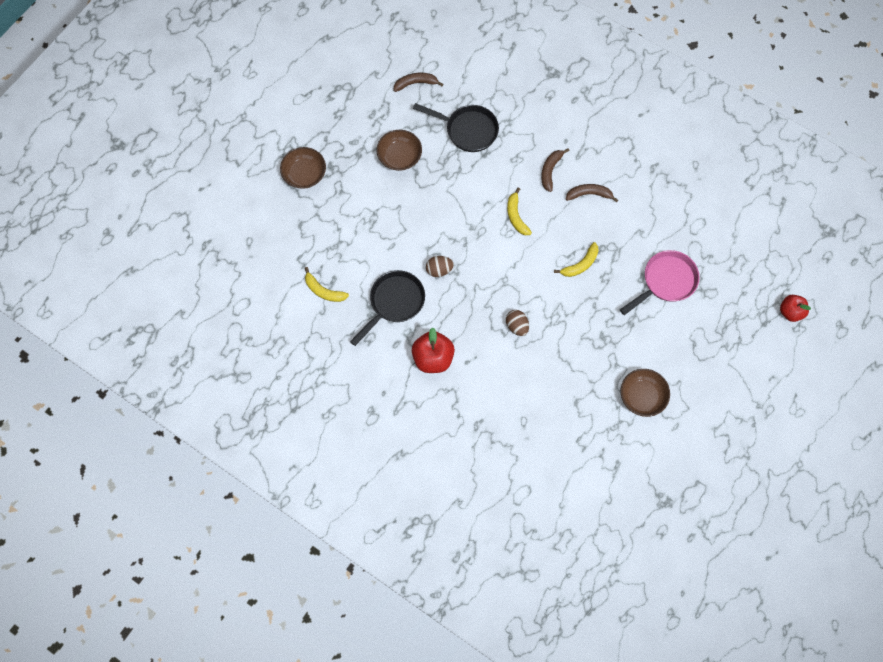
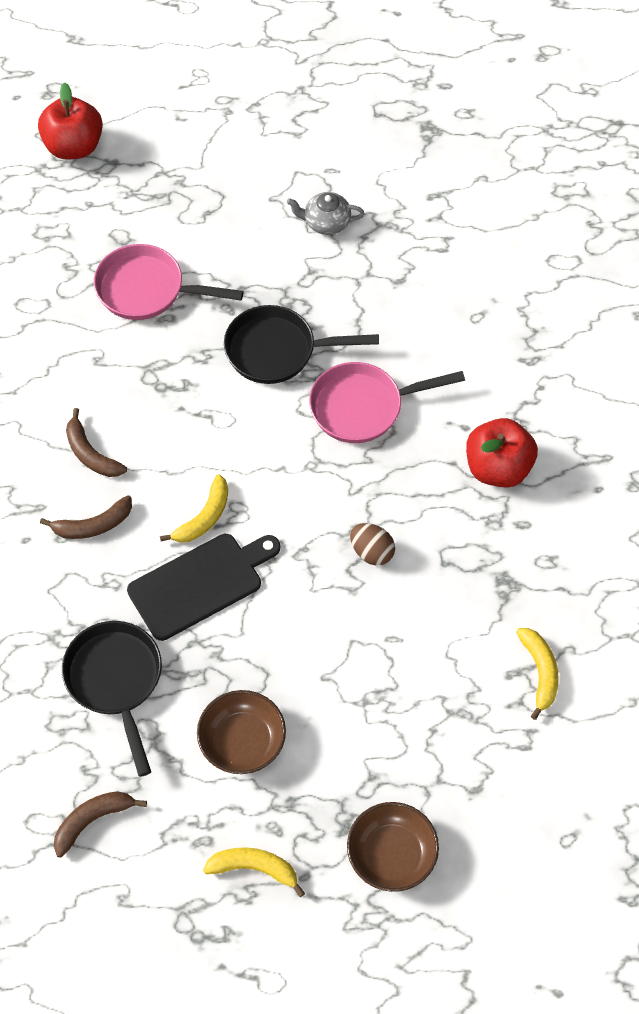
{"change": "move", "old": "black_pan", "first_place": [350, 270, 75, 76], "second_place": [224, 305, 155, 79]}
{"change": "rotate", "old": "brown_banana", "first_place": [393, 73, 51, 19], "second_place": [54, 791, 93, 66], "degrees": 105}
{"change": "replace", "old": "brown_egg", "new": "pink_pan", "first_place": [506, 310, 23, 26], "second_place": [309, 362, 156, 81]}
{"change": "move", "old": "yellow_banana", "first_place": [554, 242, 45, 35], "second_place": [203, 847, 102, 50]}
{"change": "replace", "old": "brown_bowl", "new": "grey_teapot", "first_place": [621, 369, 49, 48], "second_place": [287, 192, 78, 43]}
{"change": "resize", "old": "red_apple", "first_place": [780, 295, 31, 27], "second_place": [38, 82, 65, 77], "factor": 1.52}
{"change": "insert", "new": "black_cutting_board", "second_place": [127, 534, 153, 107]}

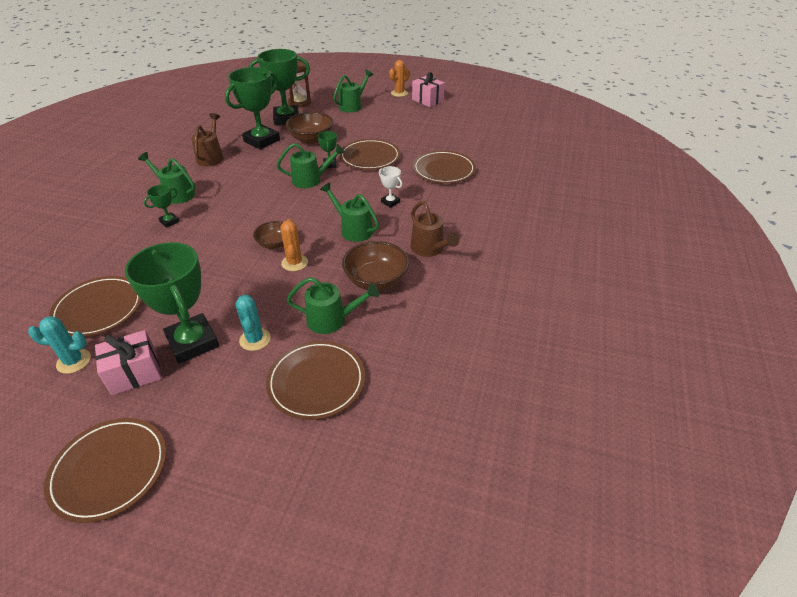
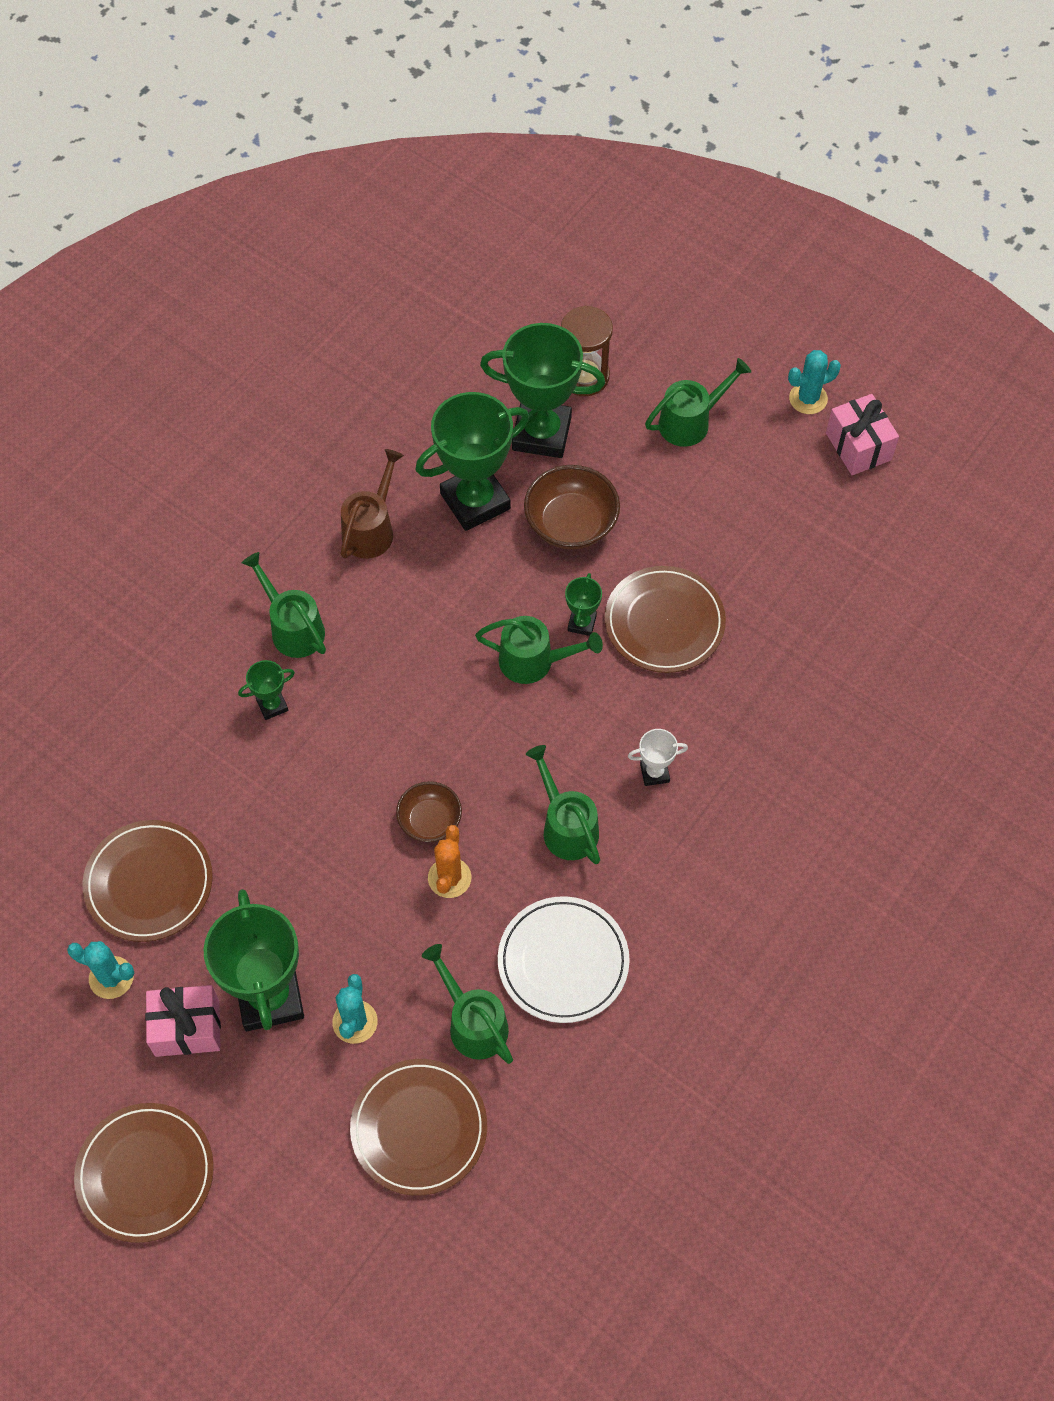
{"change": "rotate", "old": "green_watering_can", "first_place": [287, 277, 92, 57], "second_place": [422, 944, 91, 120], "degrees": -150}
{"change": "replace", "old": "brown_bowl", "new": "white_plate", "first_place": [342, 241, 67, 50], "second_place": [498, 896, 132, 127]}
{"change": "rotate", "old": "white_trophy", "first_place": [379, 166, 23, 42], "second_place": [628, 729, 60, 57], "degrees": -75}
{"change": "recolor", "old": "orange_cactus", "new": "turquoise_cactus", "first_place": [389, 60, 21, 37], "second_place": [788, 350, 53, 64]}
{"change": "delete", "old": "brown_watering_can", "first_place": [411, 201, 49, 56]}
{"change": "delete", "old": "brown_plate", "first_place": [413, 150, 63, 33]}

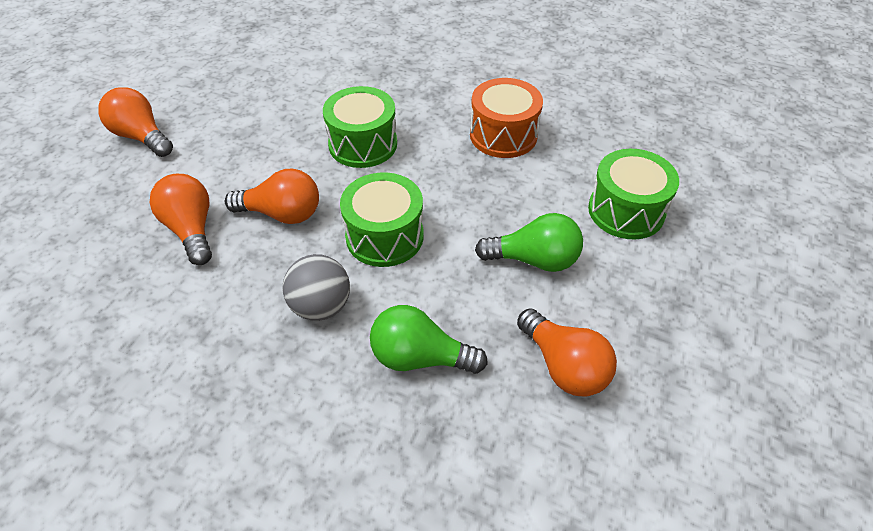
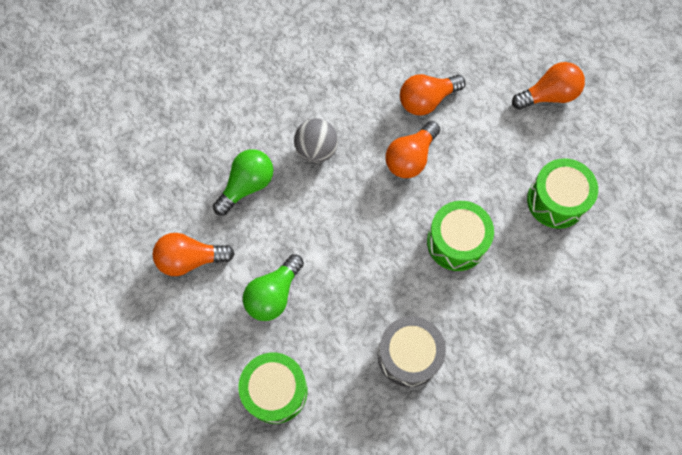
{"change": "rotate", "old": "orange_light_bulb", "first_place": [150, 174, 62, 91], "second_place": [400, 74, 66, 41], "degrees": 150}
{"change": "move", "old": "green_drum", "first_place": [340, 172, 84, 95], "second_place": [527, 158, 71, 71]}
{"change": "recolor", "old": "orange_drum", "new": "grey_drum", "first_place": [470, 78, 73, 80], "second_place": [378, 316, 68, 72]}

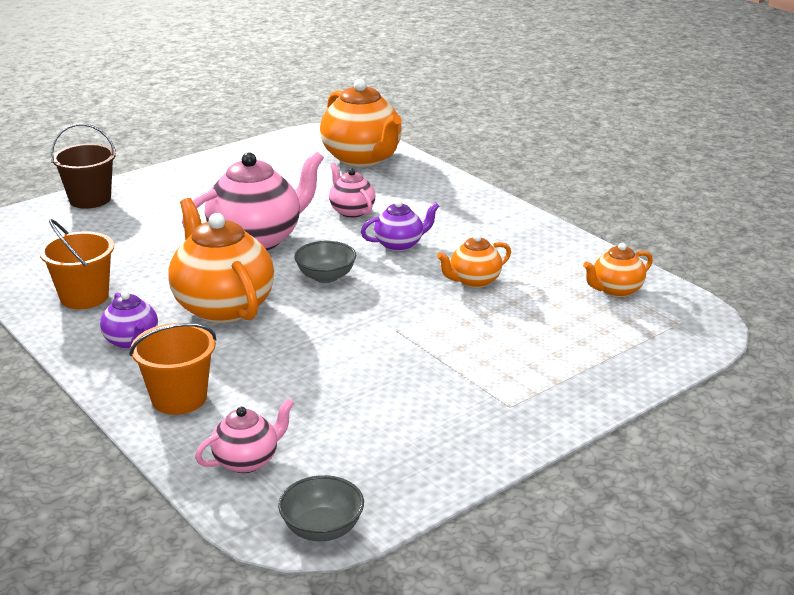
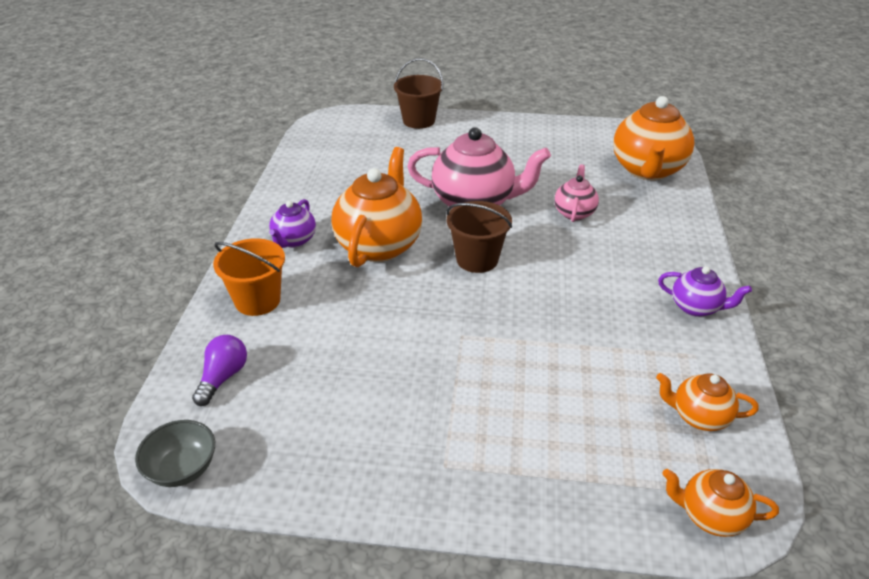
{"change": "delete", "old": "orange_bucket", "first_place": [39, 219, 75, 90]}
{"change": "replace", "old": "pink_teapot", "new": "purple_light_bulb", "first_place": [195, 398, 99, 75], "second_place": [192, 335, 55, 71]}
{"change": "replace", "old": "grey_bowl", "new": "brown_bucket", "first_place": [294, 241, 62, 42], "second_place": [446, 201, 66, 72]}
{"change": "move", "old": "purple_teapot", "first_place": [361, 200, 79, 52], "second_place": [658, 266, 94, 51]}
{"change": "move", "old": "orange_teapot", "first_place": [437, 234, 74, 54], "second_place": [662, 469, 117, 68]}

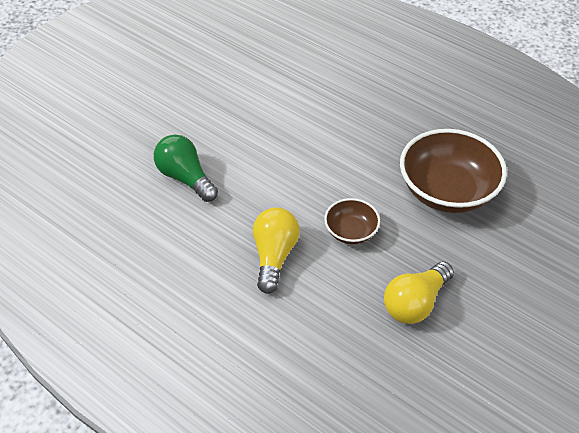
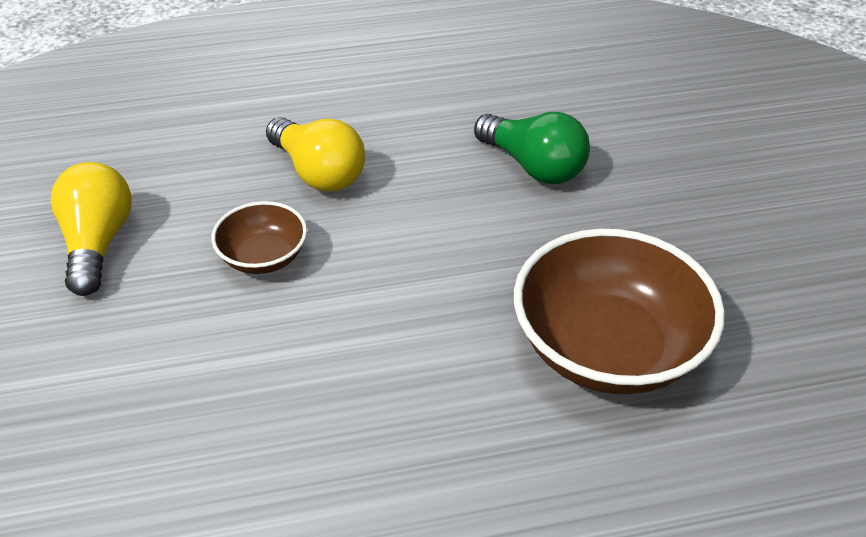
{"change": "rotate", "old": "green_light_bulb", "first_place": [154, 135, 64, 67], "second_place": [474, 112, 116, 72], "degrees": 45}
{"change": "move", "old": "brown_bowl", "first_place": [400, 129, 107, 84], "second_place": [514, 229, 211, 165]}

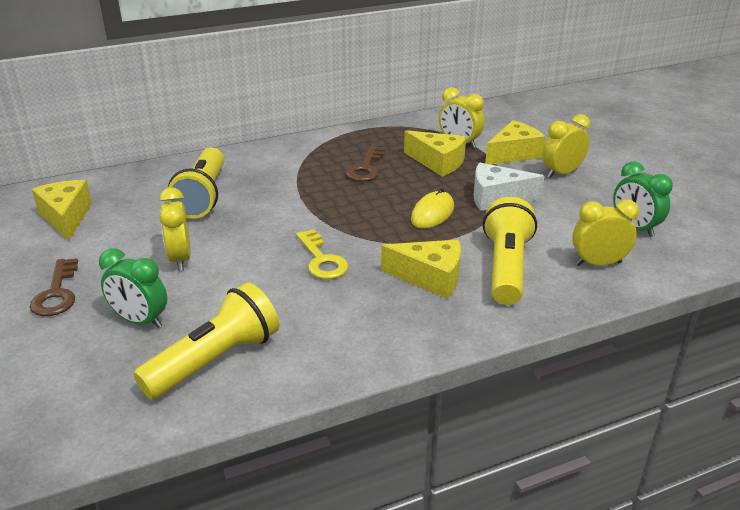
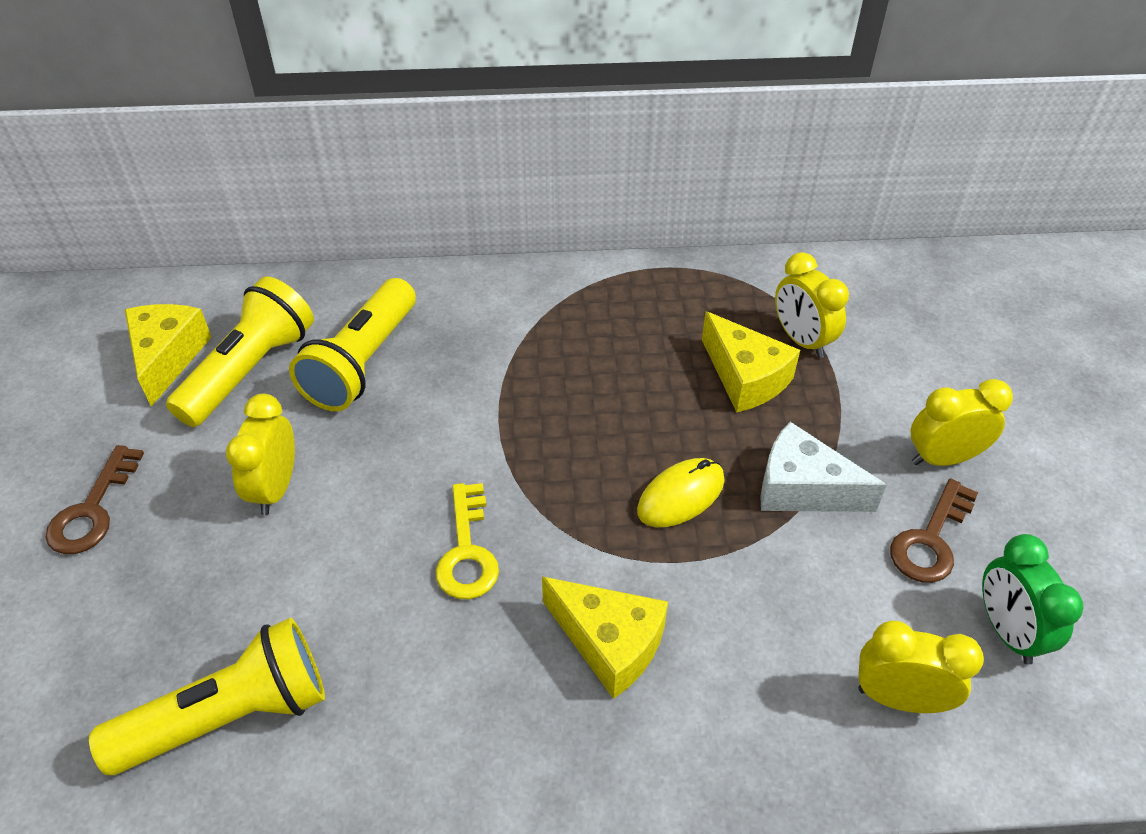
{"change": "delete", "old": "green_clock", "first_place": [99, 248, 68, 80]}
{"change": "move", "old": "brown_key", "first_place": [345, 146, 40, 36], "second_place": [890, 479, 88, 104]}
{"change": "move", "old": "yellow_flashlight", "first_place": [483, 197, 54, 108], "second_place": [166, 276, 148, 151]}
{"change": "delete", "old": "yellow_cheese", "first_place": [485, 120, 61, 45]}

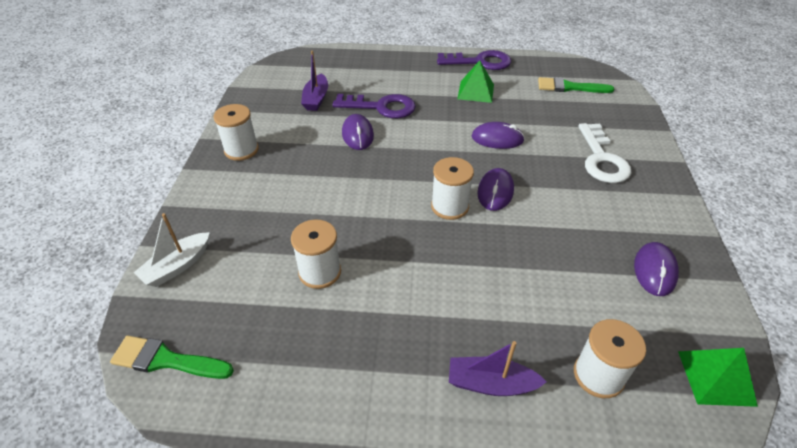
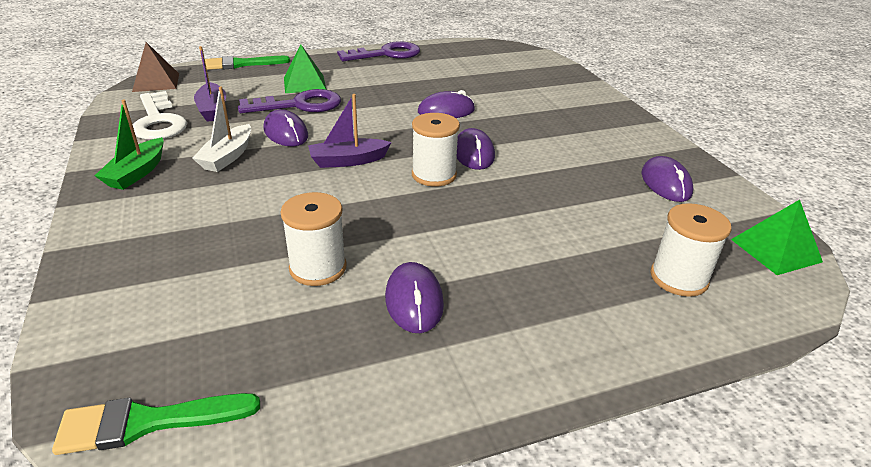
{"change": "move", "old": "white_boat", "first_place": [134, 213, 76, 74], "second_place": [192, 86, 59, 86]}
{"change": "replace", "old": "white_spool", "new": "green_boat", "first_place": [213, 104, 46, 57], "second_place": [95, 100, 69, 90]}
{"change": "move", "old": "purple_boat", "first_place": [449, 341, 98, 55], "second_place": [308, 94, 84, 74]}
{"change": "move", "old": "green_pyramid", "first_place": [457, 60, 37, 43], "second_place": [284, 44, 43, 49]}
{"change": "move", "old": "green_brush", "first_place": [538, 77, 76, 16], "second_place": [205, 56, 85, 14]}
{"change": "move", "old": "white_key", "first_place": [578, 123, 53, 60], "second_place": [133, 91, 54, 49]}
{"change": "insert", "new": "brown_pyramid", "second_place": [132, 42, 47, 50]}
{"change": "insert", "new": "purple_mouse", "second_place": [385, 262, 59, 71]}

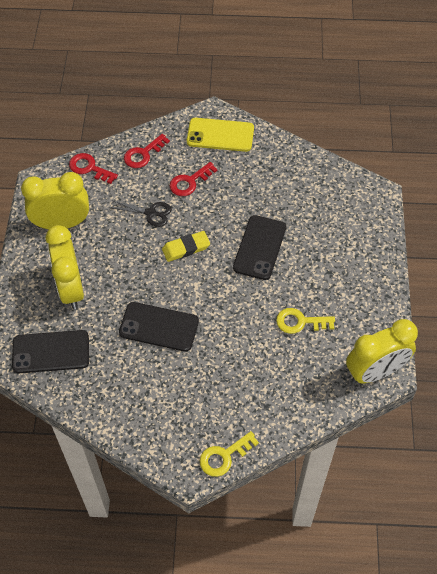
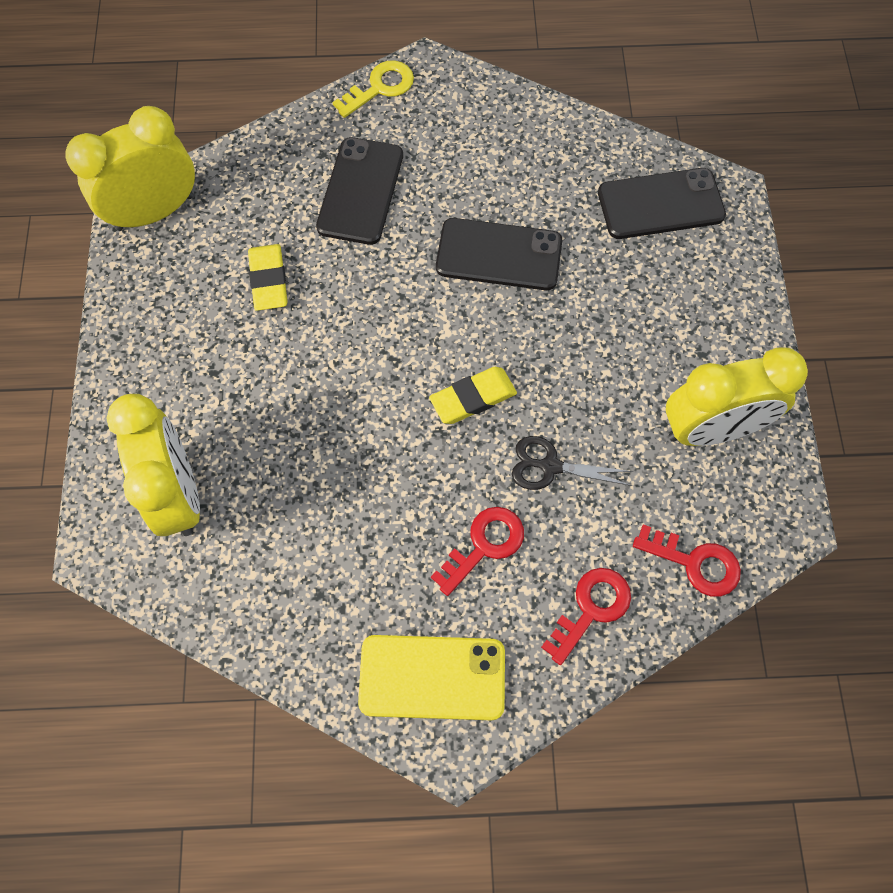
{"change": "move", "old": "yellow_clock", "first_place": [46, 225, 38, 84], "second_place": [106, 394, 94, 142]}
{"change": "move", "old": "black_phone", "first_place": [233, 215, 53, 65], "second_place": [316, 137, 87, 108]}
{"change": "replace", "old": "yellow_key", "new": "yellow_eraser", "first_place": [276, 308, 59, 26], "second_place": [248, 244, 40, 67]}

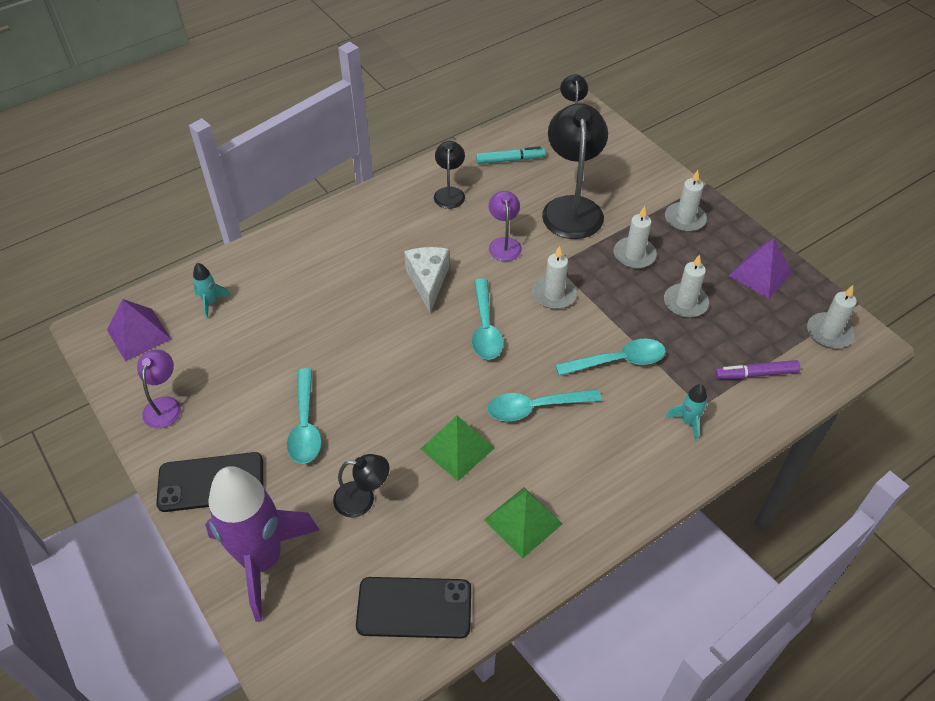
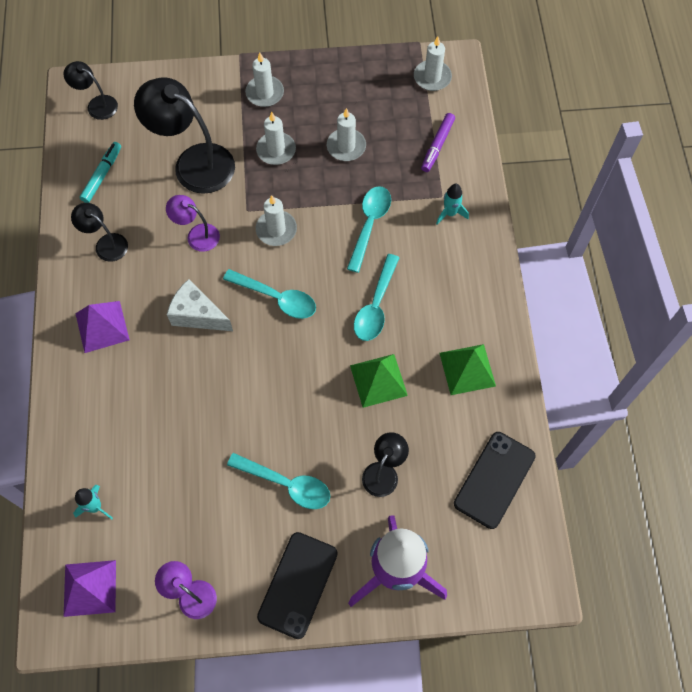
{"change": "move", "old": "purple_pyramid", "first_place": [729, 238, 63, 61], "second_place": [75, 301, 55, 52]}

